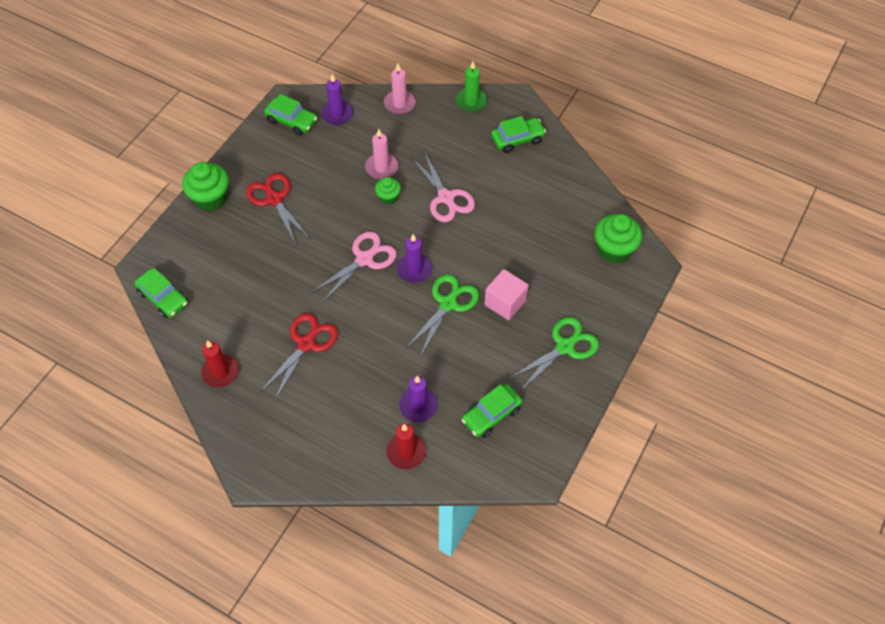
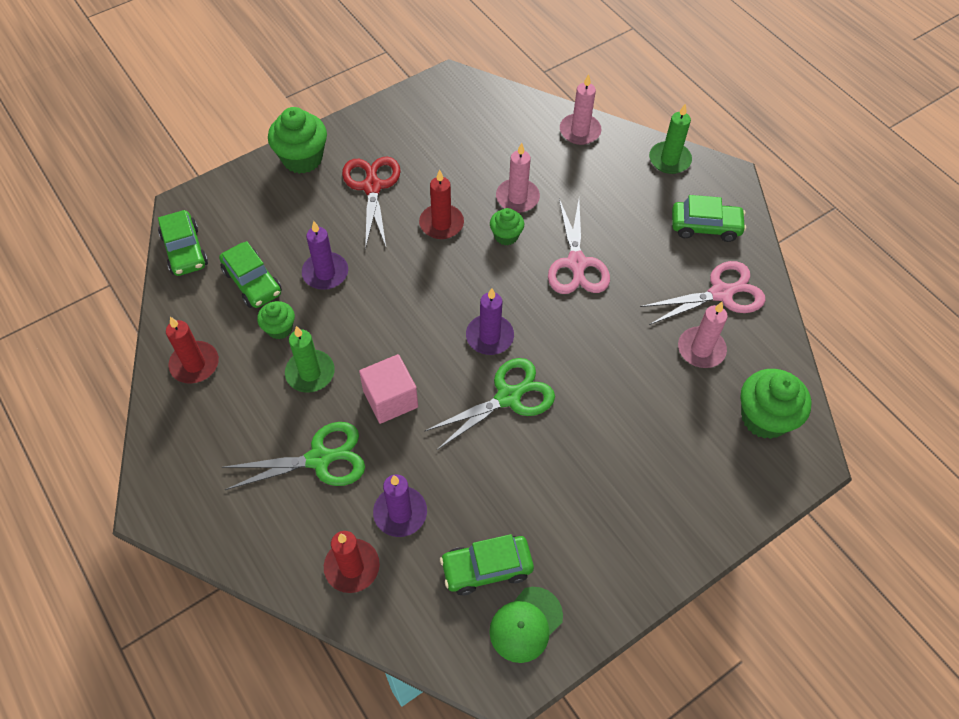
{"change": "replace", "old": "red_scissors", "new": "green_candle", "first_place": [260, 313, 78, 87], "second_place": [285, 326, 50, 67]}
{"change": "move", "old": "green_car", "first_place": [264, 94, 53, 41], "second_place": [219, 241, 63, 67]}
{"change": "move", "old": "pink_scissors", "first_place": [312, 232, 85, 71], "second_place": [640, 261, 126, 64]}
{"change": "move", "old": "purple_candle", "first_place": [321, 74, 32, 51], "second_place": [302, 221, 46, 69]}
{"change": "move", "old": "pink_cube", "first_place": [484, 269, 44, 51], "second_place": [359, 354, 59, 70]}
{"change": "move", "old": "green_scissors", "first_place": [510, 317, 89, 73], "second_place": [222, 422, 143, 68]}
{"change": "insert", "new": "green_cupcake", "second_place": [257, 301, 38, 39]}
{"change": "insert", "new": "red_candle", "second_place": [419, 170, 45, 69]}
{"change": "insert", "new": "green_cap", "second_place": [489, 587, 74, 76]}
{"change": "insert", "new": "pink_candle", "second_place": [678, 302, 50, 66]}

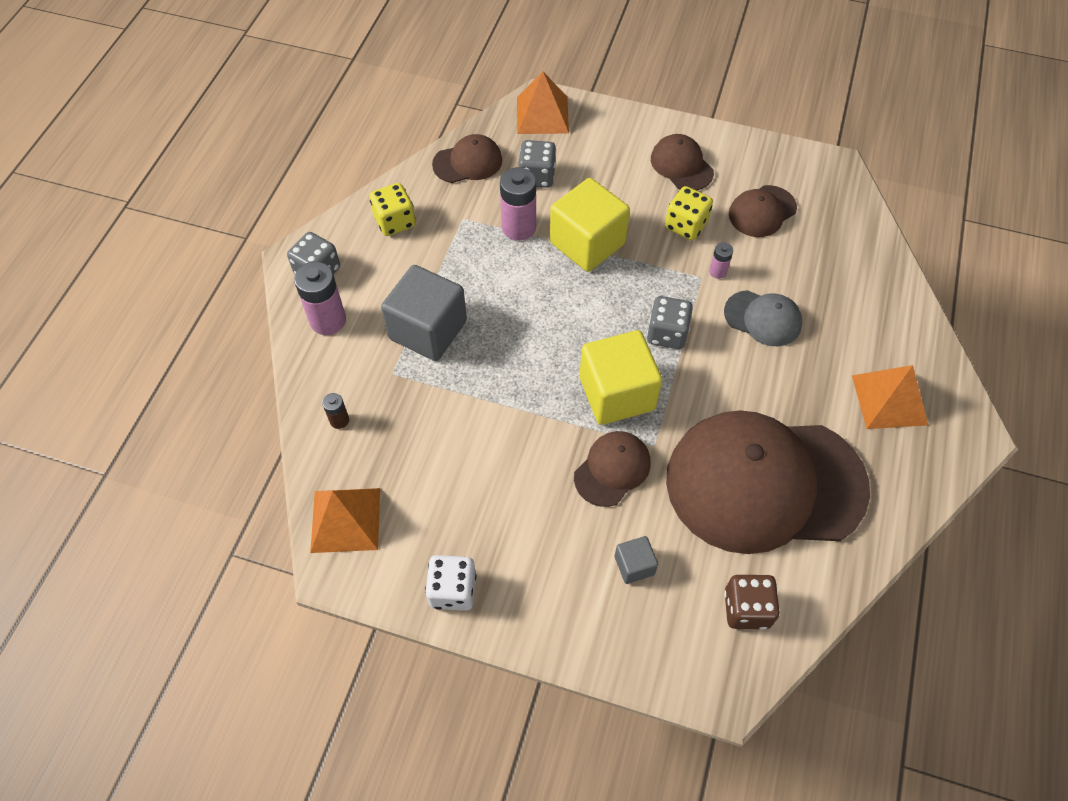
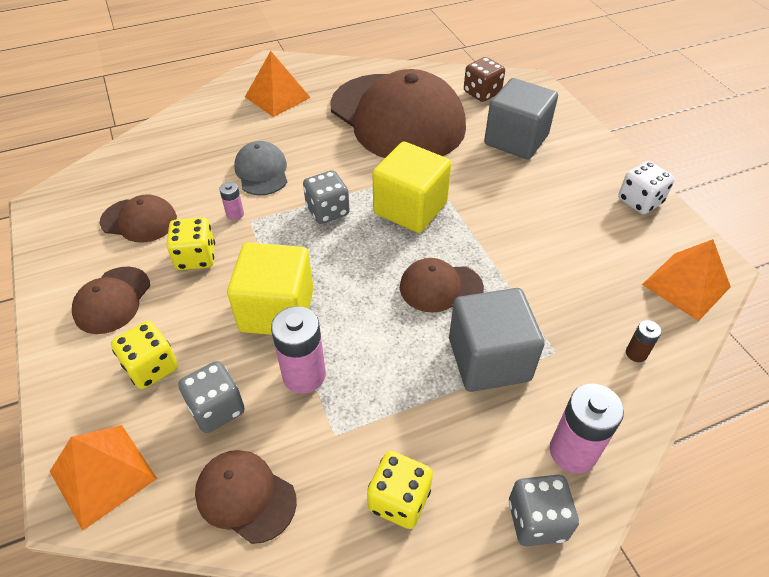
{"change": "move", "old": "brown_cap", "first_place": [574, 431, 77, 76], "second_place": [400, 258, 84, 55]}
{"change": "resize", "old": "grey_cube", "first_place": [615, 536, 43, 48], "second_place": [484, 78, 74, 82], "factor": 2.1}
{"change": "insert", "new": "yellow_dice", "second_place": [111, 321, 67, 68]}

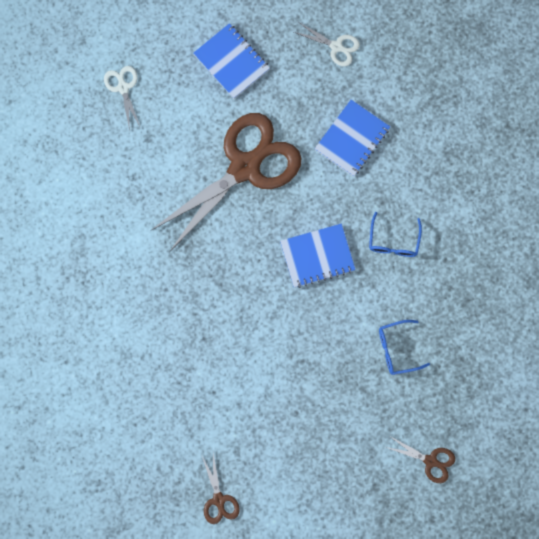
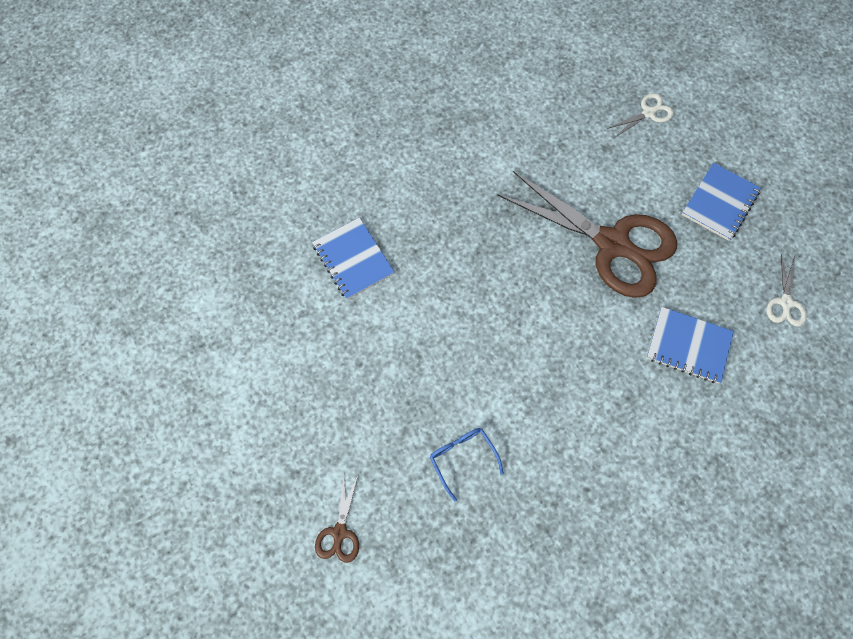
{"change": "delete", "old": "brown_scissors", "first_place": [202, 453, 38, 71]}
{"change": "move", "old": "blue_notebook", "first_place": [280, 224, 76, 64], "second_place": [312, 217, 83, 83]}
{"change": "delete", "old": "blue_glasses", "first_place": [369, 212, 53, 45]}

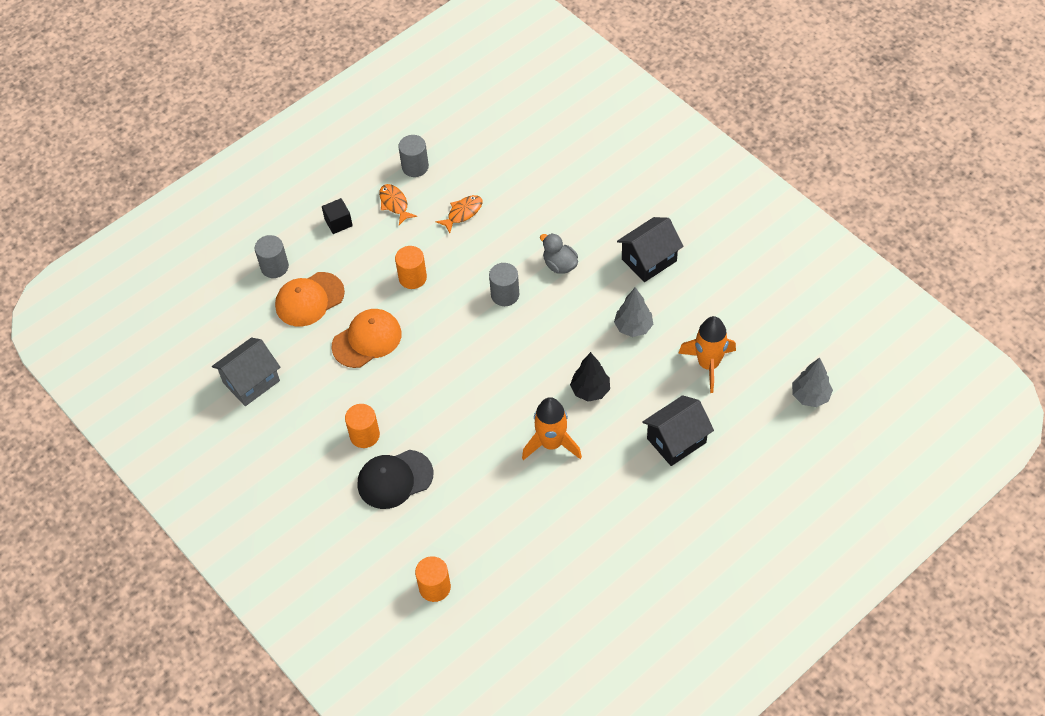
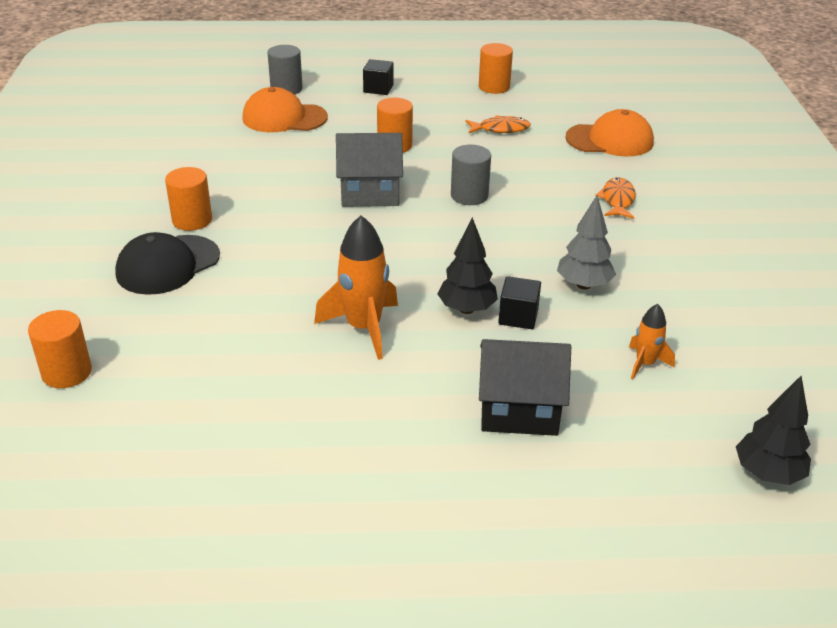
{"change": "move", "old": "grey_house", "first_place": [212, 338, 68, 68], "second_place": [336, 133, 67, 74]}
{"change": "move", "old": "orange_cap", "first_place": [331, 309, 71, 59], "second_place": [565, 109, 89, 48]}
{"change": "rotate", "old": "black_cap", "first_place": [357, 450, 76, 59], "second_place": [115, 232, 105, 63], "degrees": -60}
{"change": "move", "old": "orange_fish", "first_place": [379, 184, 38, 41], "second_place": [595, 177, 41, 42]}
{"change": "recolor", "old": "grey_cylinder", "new": "orange_cylinder", "first_place": [398, 135, 31, 42], "second_place": [479, 43, 34, 51]}
{"change": "delete", "old": "grey_duck", "first_place": [540, 233, 38, 41]}
{"change": "delete", "old": "black_house", "first_place": [617, 217, 67, 65]}
{"change": "resize", "old": "orange_rocket", "first_place": [678, 316, 58, 77], "second_place": [629, 304, 46, 76], "factor": 0.55}
{"change": "recolor", "old": "grey_tree", "new": "black_tree", "first_place": [792, 357, 41, 50], "second_place": [736, 376, 75, 109]}
{"change": "insert", "new": "black_cube", "second_place": [498, 276, 43, 53]}

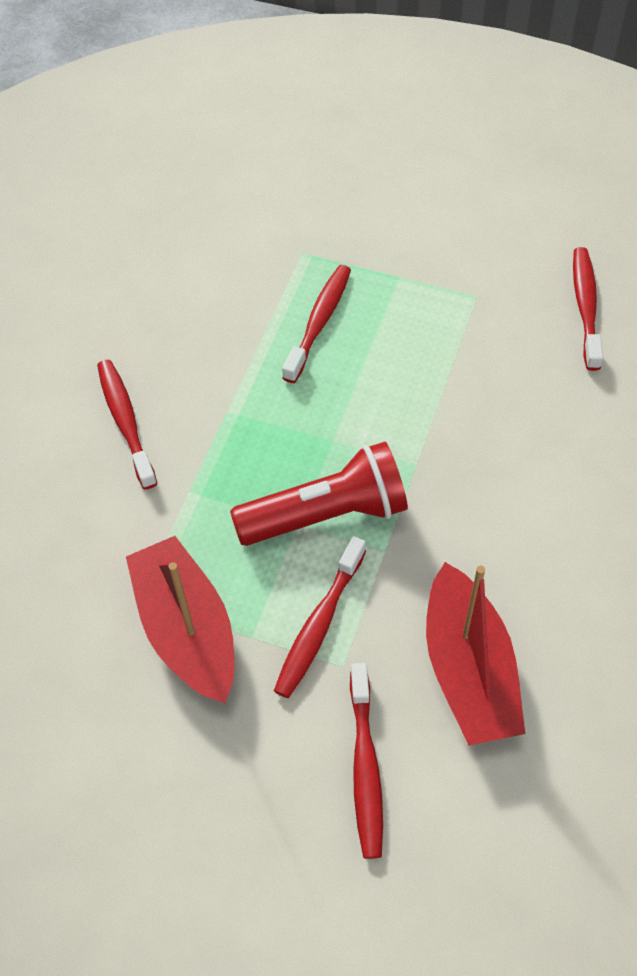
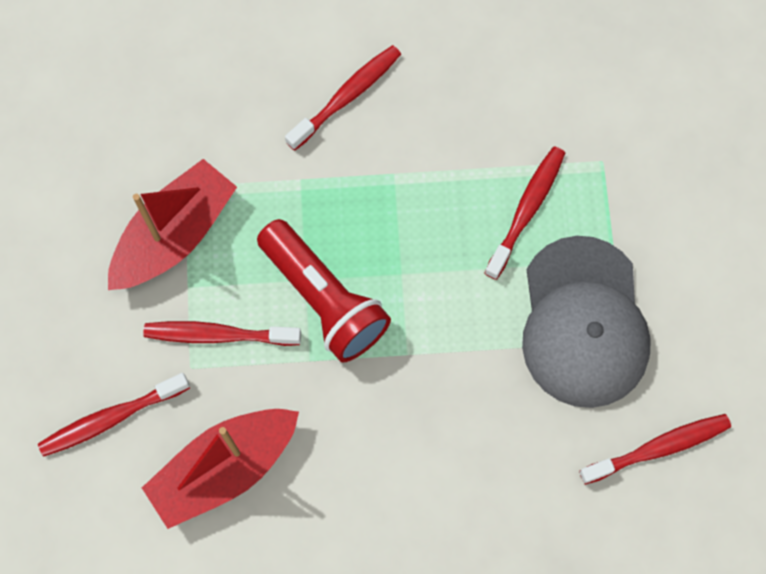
{"change": "rotate", "old": "red_toothbrush", "first_place": [282, 265, 69, 118], "second_place": [485, 146, 80, 134], "degrees": -60}
{"change": "insert", "new": "grey_cap", "second_place": [522, 236, 129, 172]}

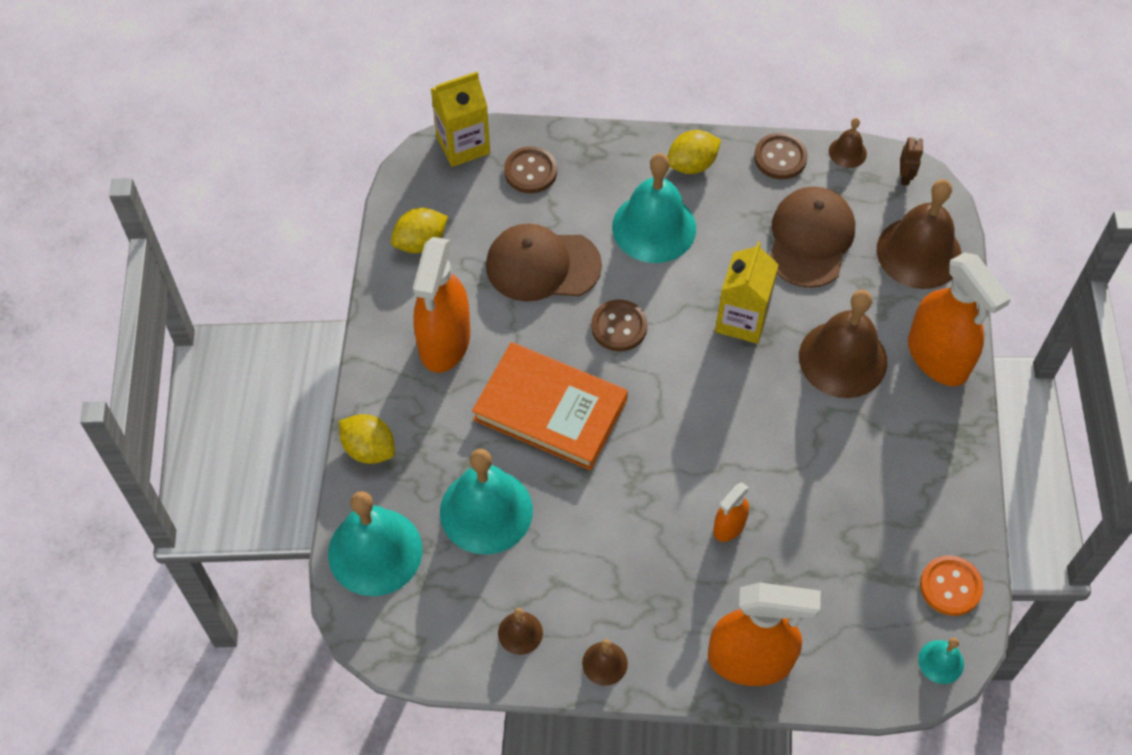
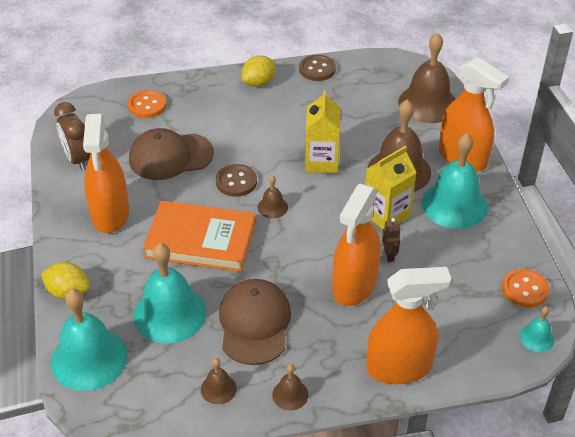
{"change": "replace", "old": "yellow_lemon", "new": "brown_clock", "first_place": [391, 208, 57, 45], "second_place": [54, 102, 36, 69]}
{"change": "move", "old": "yellow_carton", "first_place": [431, 72, 59, 95], "second_place": [365, 146, 52, 83]}
{"change": "recolor", "old": "brown_button", "new": "orange_button", "first_place": [504, 146, 53, 47], "second_place": [128, 90, 38, 28]}
{"change": "move", "old": "turquoise_bell", "first_place": [612, 153, 84, 110], "second_place": [422, 133, 66, 96]}
{"change": "resize", "old": "orange_spray_bottle", "first_place": [713, 482, 36, 60], "second_place": [332, 184, 49, 122], "factor": 2.02}
{"change": "move", "old": "brown_cap", "first_place": [770, 187, 85, 101], "second_place": [219, 279, 72, 86]}
{"change": "move", "old": "brown_bell", "first_place": [829, 118, 38, 50], "second_place": [257, 175, 31, 43]}
{"change": "move", "old": "brown_robot", "first_place": [900, 136, 23, 49], "second_place": [382, 218, 18, 44]}

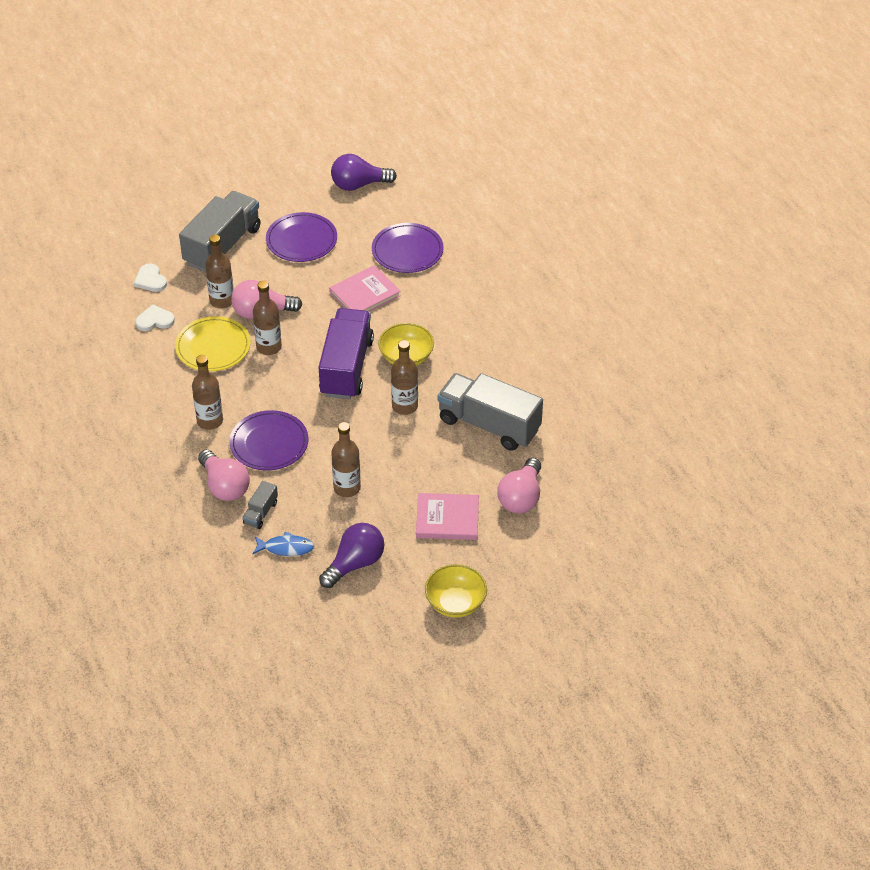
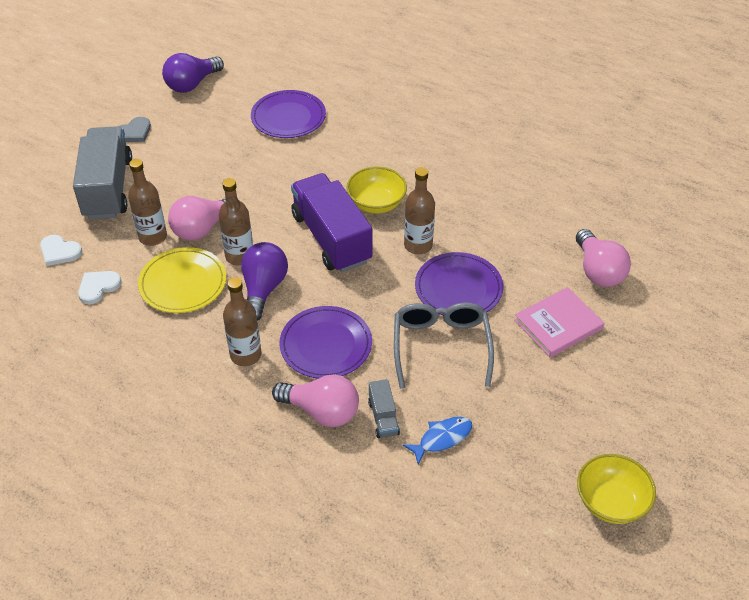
{"change": "move", "old": "purple_plate", "first_place": [266, 212, 71, 50], "second_place": [415, 252, 88, 63]}
{"change": "move", "old": "purple_light_bulb", "first_place": [319, 523, 65, 65], "second_place": [241, 242, 47, 79]}
{"change": "delete", "old": "pink_book", "first_place": [329, 265, 72, 47]}
{"change": "replace", "old": "brown_bottle", "new": "grey_glasses", "first_place": [331, 422, 30, 75], "second_place": [394, 302, 100, 87]}
{"change": "move", "old": "yellow_bowl", "first_place": [425, 564, 62, 54], "second_place": [577, 454, 79, 70]}
{"change": "delete", "old": "grey_truck", "first_place": [438, 373, 105, 78]}
{"change": "insert", "new": "grey_heart", "second_place": [118, 117, 33, 25]}

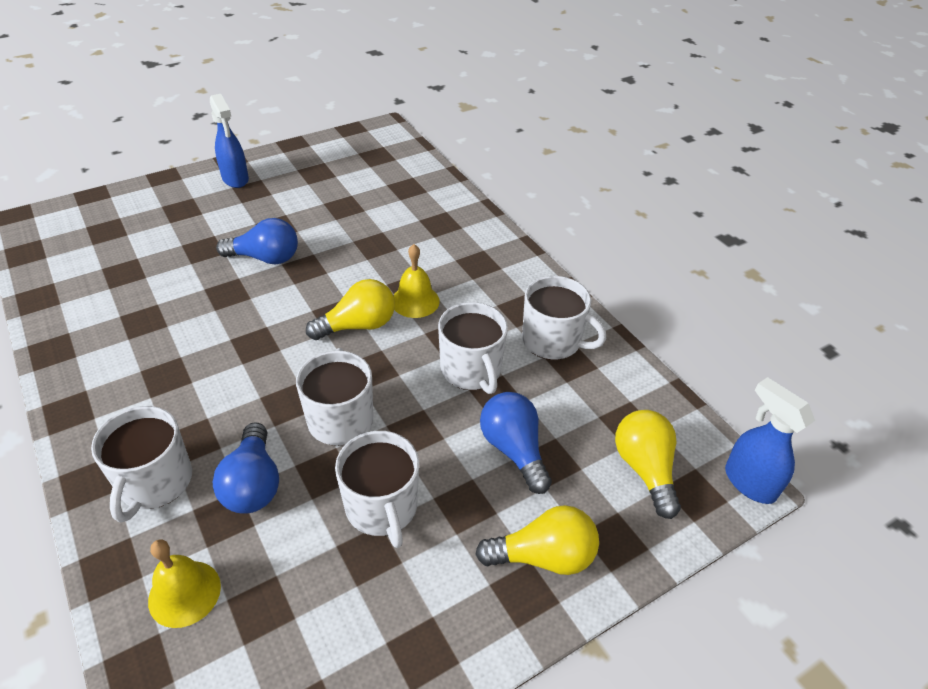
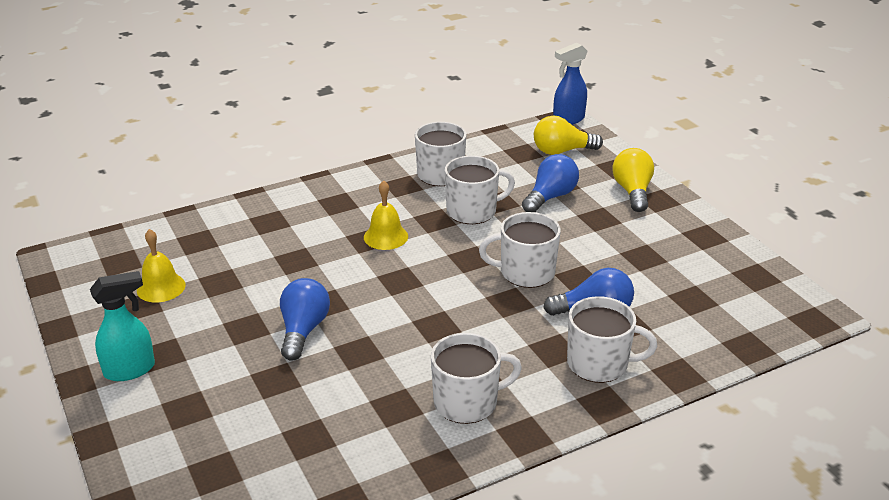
{"change": "move", "old": "yellow_bell", "first_place": [148, 539, 73, 89], "second_place": [137, 229, 49, 74]}
{"change": "recolor", "old": "blue_spray_bottle", "new": "turquoise_spray_bottle", "first_place": [210, 94, 39, 94], "second_place": [90, 271, 65, 110]}
{"change": "delete", "old": "yellow_light_bulb", "first_place": [306, 279, 89, 61]}
{"change": "move", "old": "white_mug", "first_place": [335, 431, 84, 117], "second_place": [431, 333, 91, 91]}
{"change": "rotate", "old": "blue_light_bulb", "first_place": [480, 392, 72, 102], "second_place": [522, 154, 57, 58], "degrees": 150}

